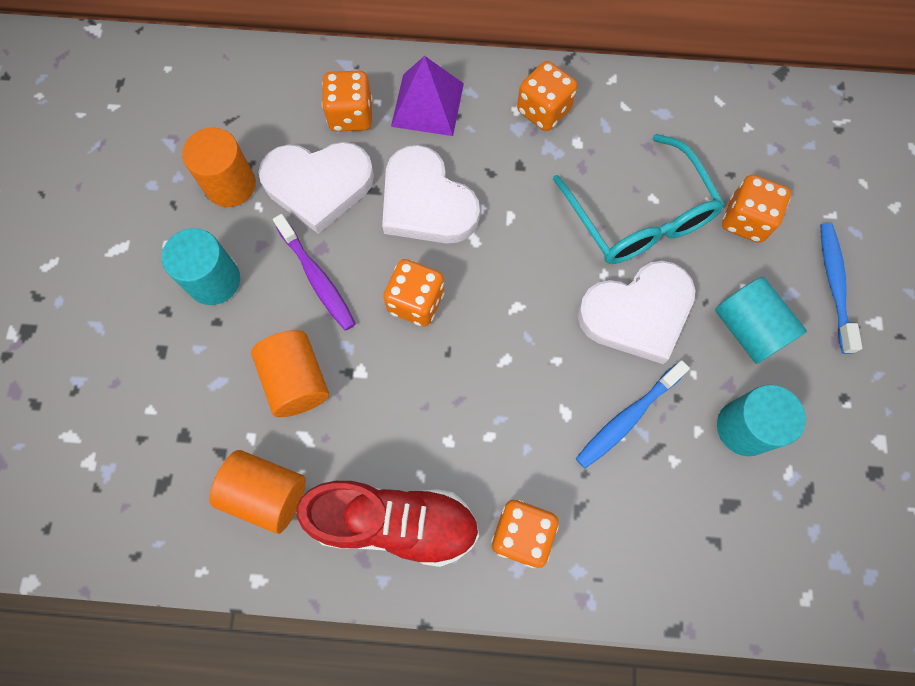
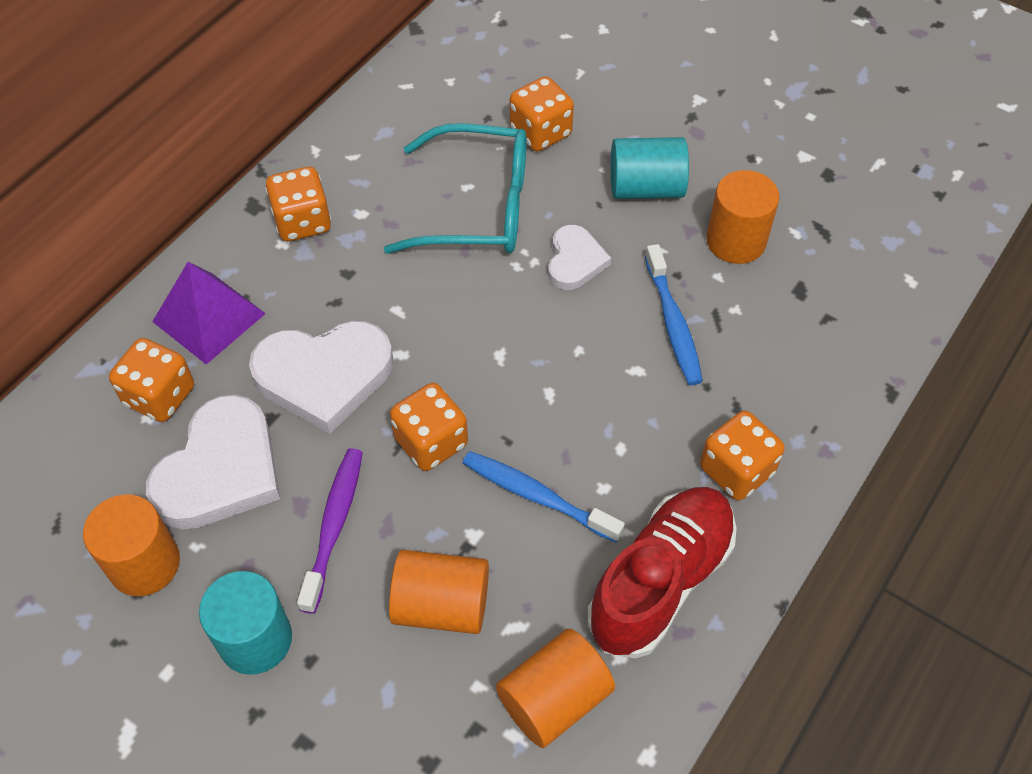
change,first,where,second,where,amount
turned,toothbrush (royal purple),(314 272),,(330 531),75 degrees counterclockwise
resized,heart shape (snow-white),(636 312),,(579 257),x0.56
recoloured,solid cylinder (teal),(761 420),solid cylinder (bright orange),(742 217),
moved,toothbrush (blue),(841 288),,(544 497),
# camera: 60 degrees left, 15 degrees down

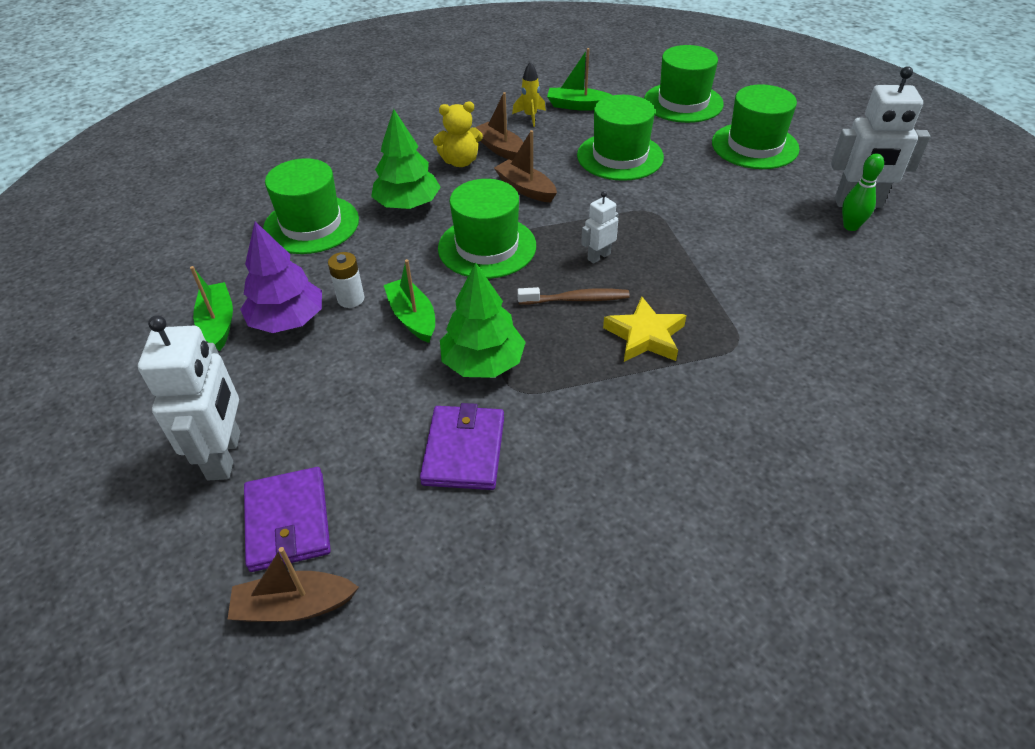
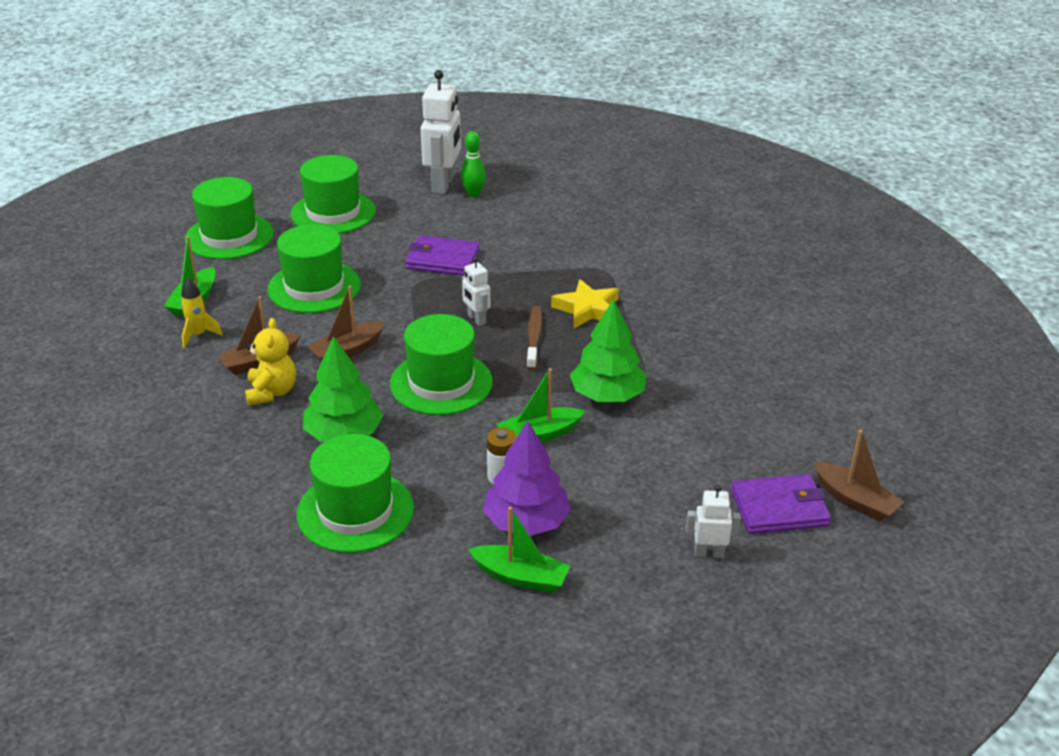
change,first,where,second,where,amount
resized,toy robot (snow-white),(189 397),,(713 521),x0.51
turned,boat (green),(211 308),,(519 550),150 degrees counterclockwise
turned,boat (dark brown),(293 584),,(859 476),45 degrees counterclockwise
moved,card wallet (royal purple),(462 446),,(442 255),
# camera: 85 degrees left, 10 degrees down

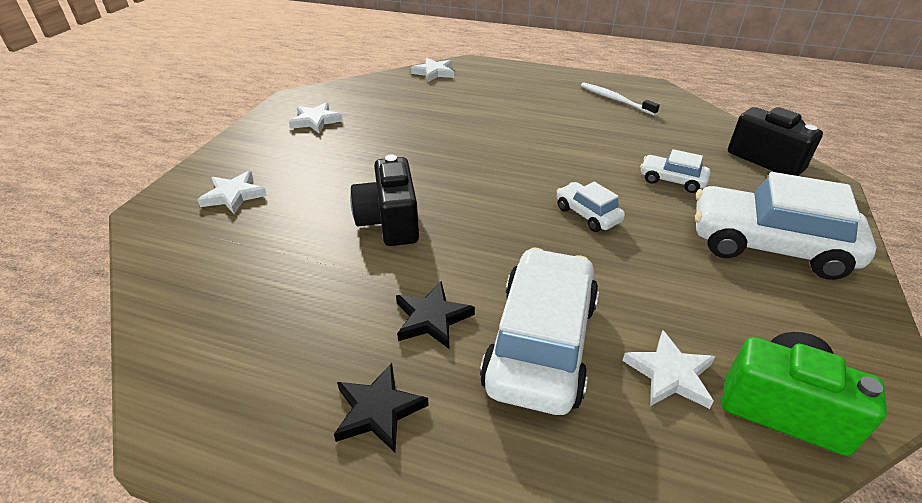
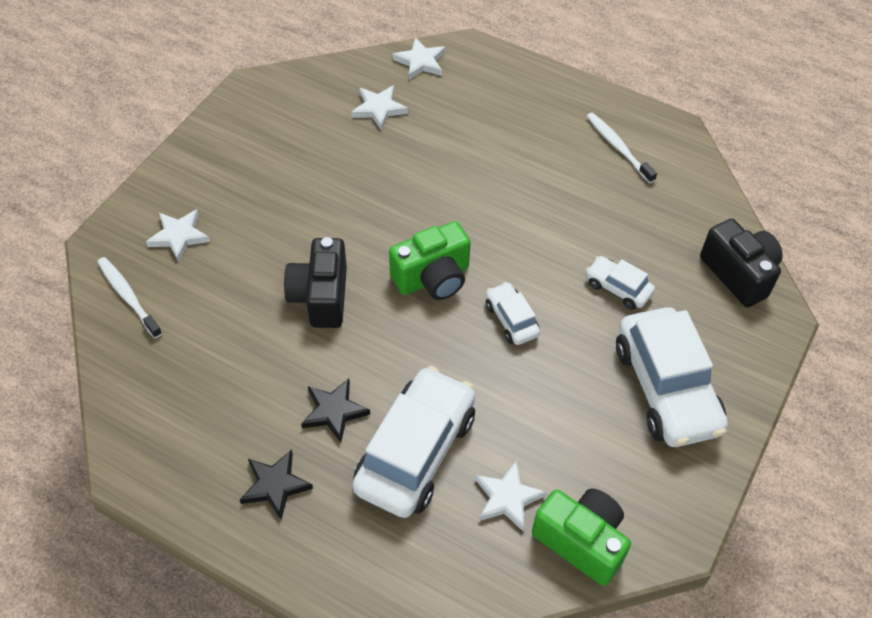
change,first,where,second,where,amount
moved,star (snow-white),(316 117),,(379 108),
turned,car (snow-white),(785 226),,(672 377),135 degrees counterclockwise
added,,,toothbrush (snow-white),(129 297),
added,,,photo camera (green),(430 260),
# camera: 10 degrees right, 15 degrees up

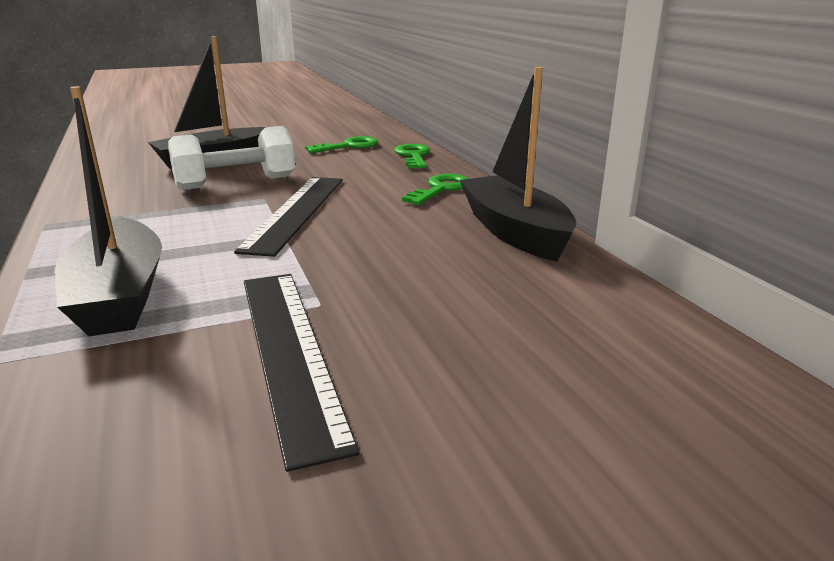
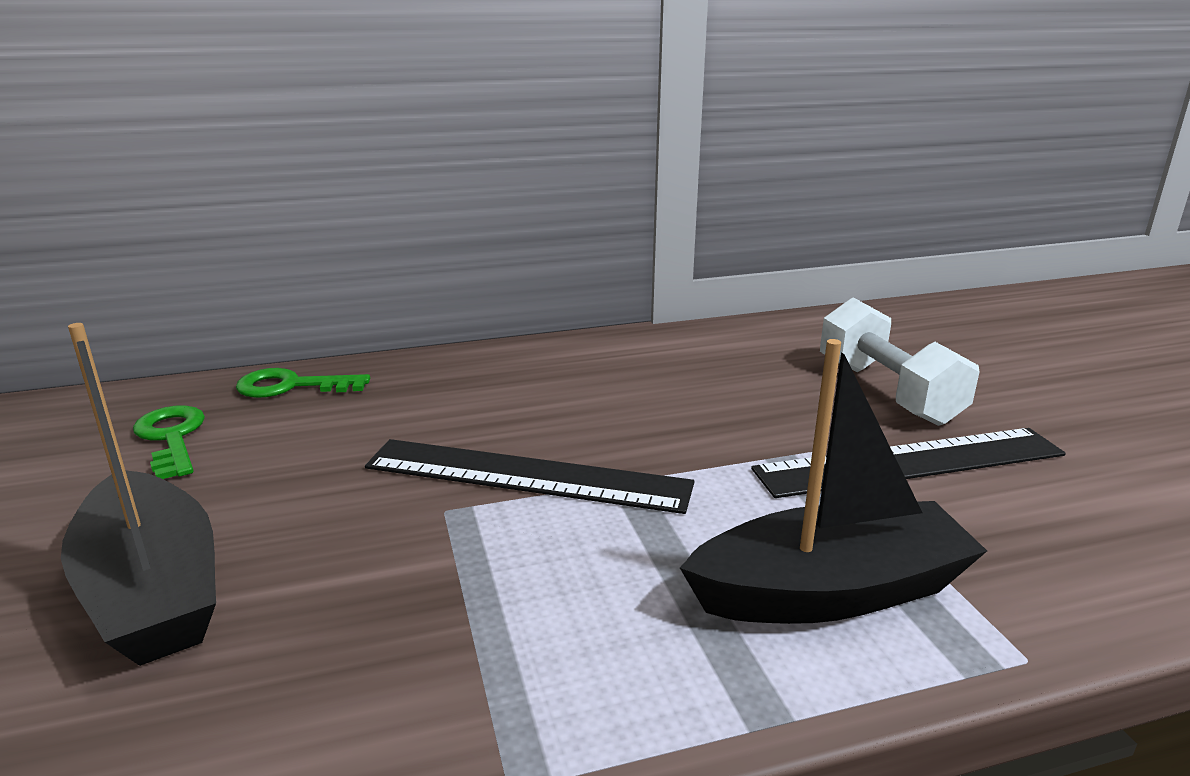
change,first,where,second,where,amount
moved,free weight (snow-white),(231 158),,(899 361),
removed,key (green),(435 189),,,
removed,boat (jet-black),(518 164),,,
# camera: 85 degrees left, 0 degrees up

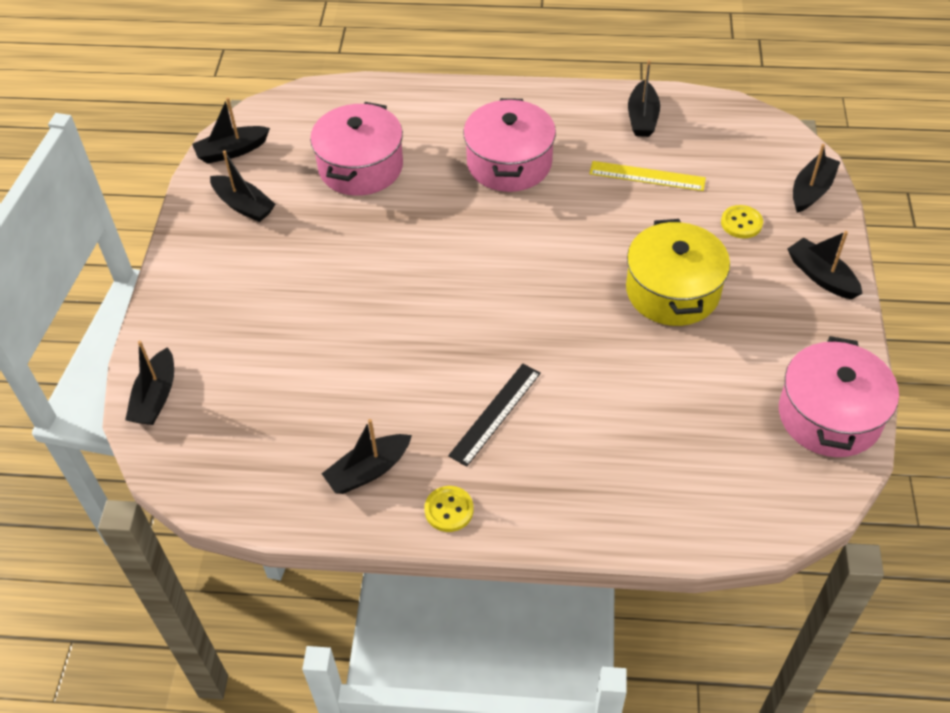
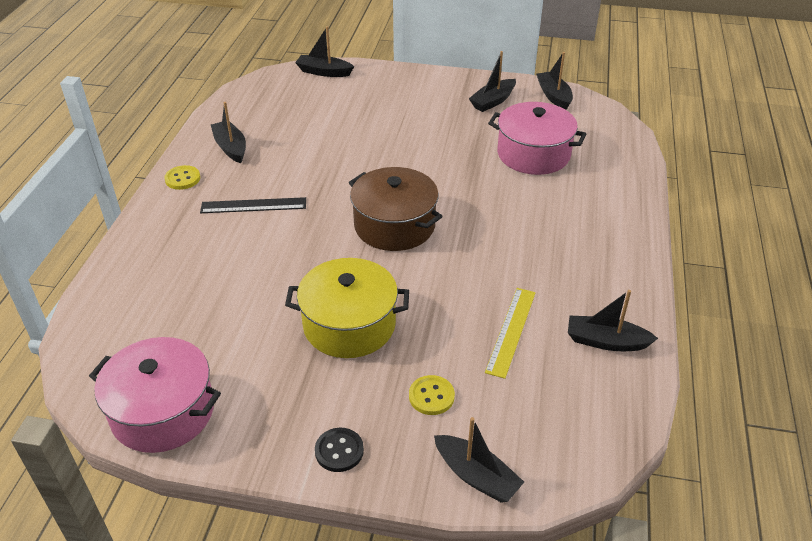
change,first,where,second,where,amount
turned,straightedge (jet-black),(494 415),,(253 205),45 degrees counterclockwise
removed,pot (rose-pink),(509 145),,,
replaced,boat (jet-black),(825 265),button (jet-black),(339 450),
added,,,pot (dark brown),(396 209),
# camera: 95 degrees right, 10 degrees down

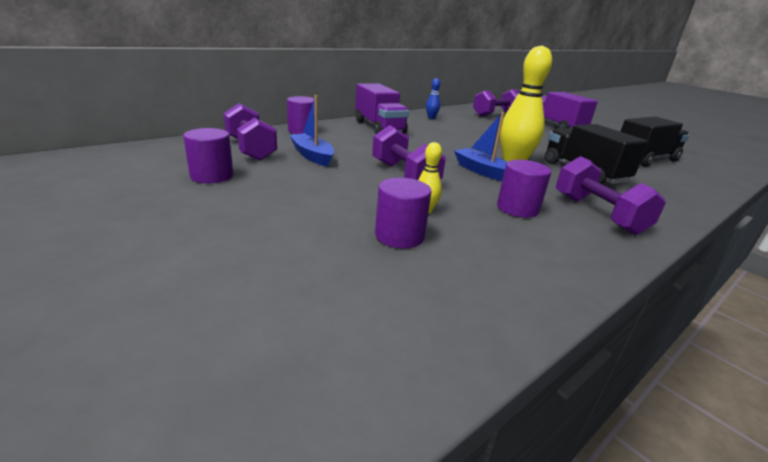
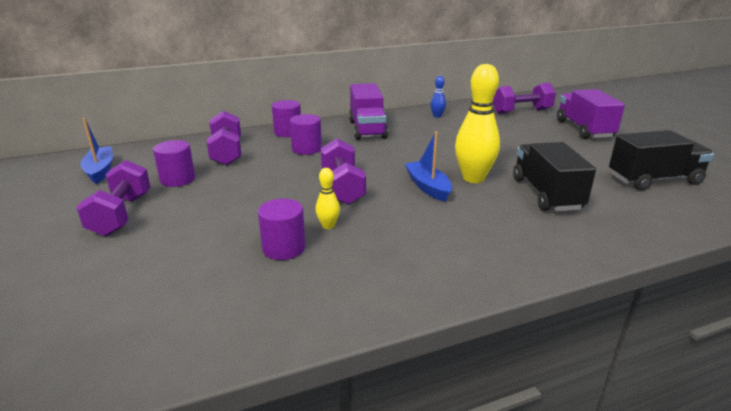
change,first,where,second,where,amount
moved,boat (blue),(312 131),,(96 151),
moved,solid cylinder (royal purple),(524 189),,(306 134),
moved,free weight (royal purple),(611 195),,(113 198),
# camera: 20 degrees right, 0 degrees up

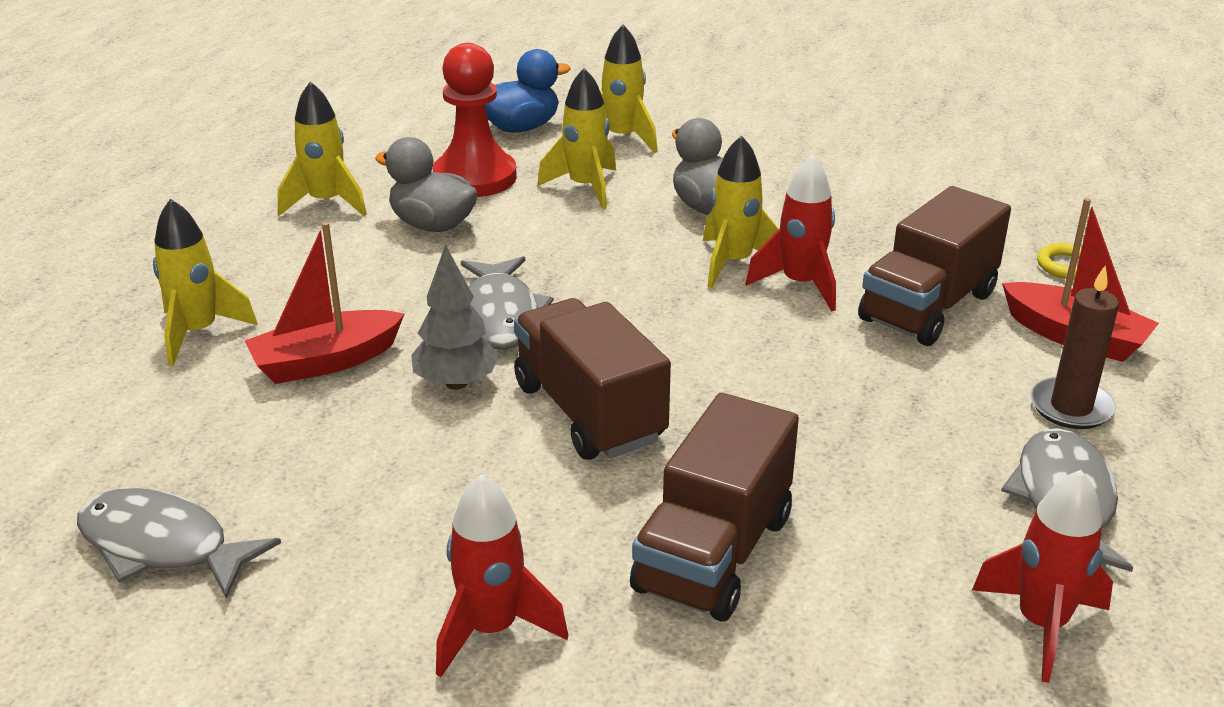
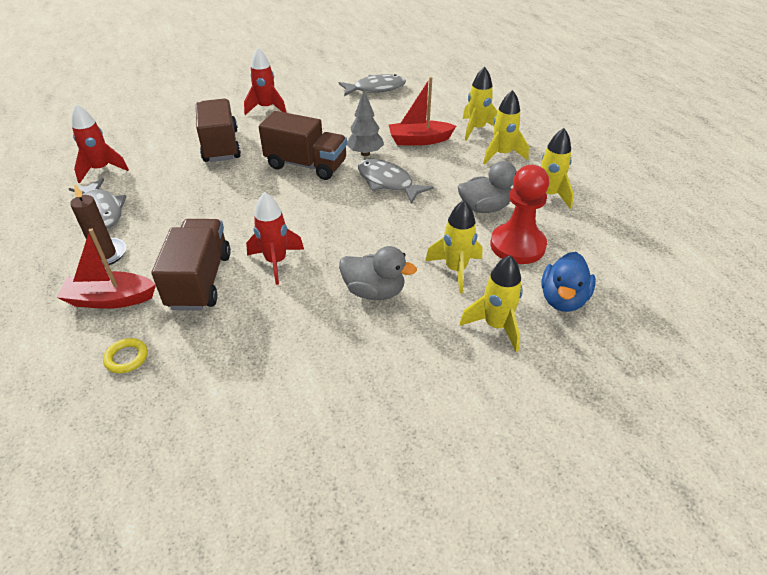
change,first,where,second,where,amount
turned,boat (red),(324 303),,(422 111),120 degrees counterclockwise
moved,spaceship (yellow),(740 211),,(506 127),
# camera: 140 degrees right, 10 degrees up

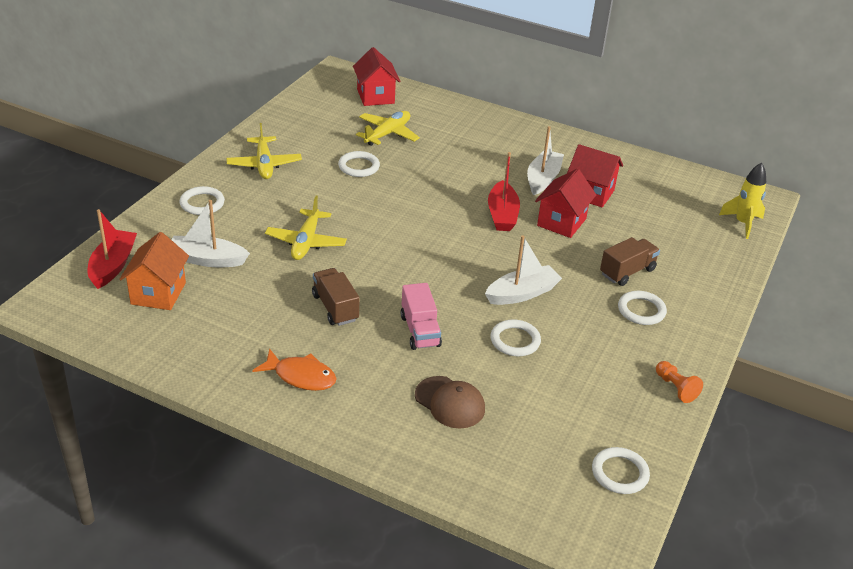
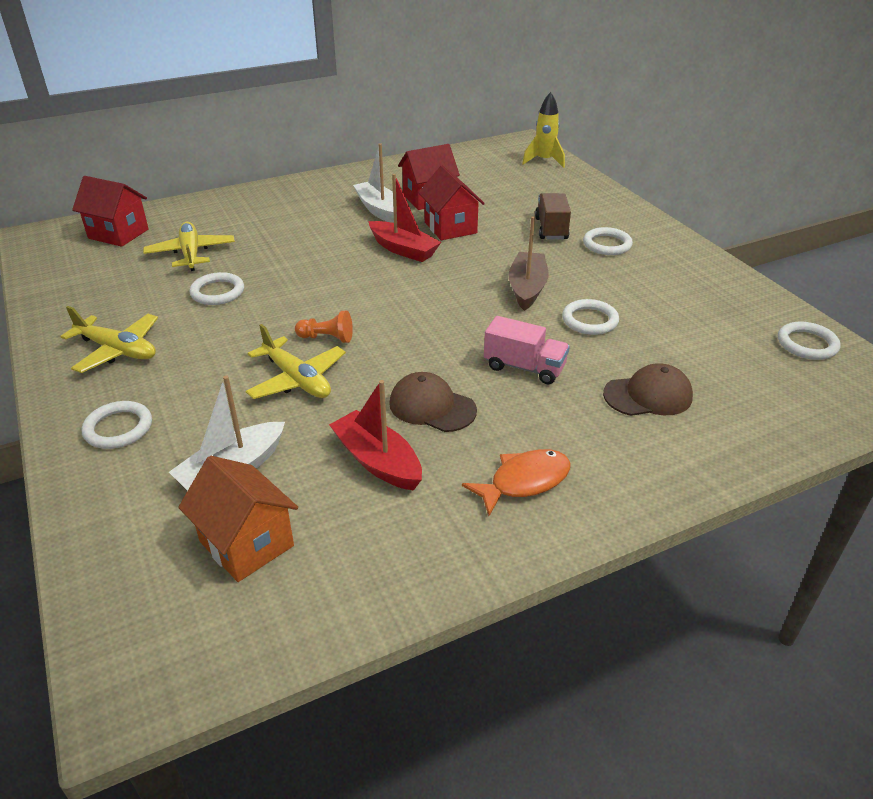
change,first,where,second,where,amount
moved,boat (red),(112 249),,(375 435),
replaced,toy truck (dark brown),(335 297),peaked cap (dark brown),(433 402),
recoloured,boat (snow-white),(523 270),boat (dark brown),(528 263),
moved,pawn (bright orange),(679 382),,(324 327),
# camera: 50 degrees left, 0 degrees up

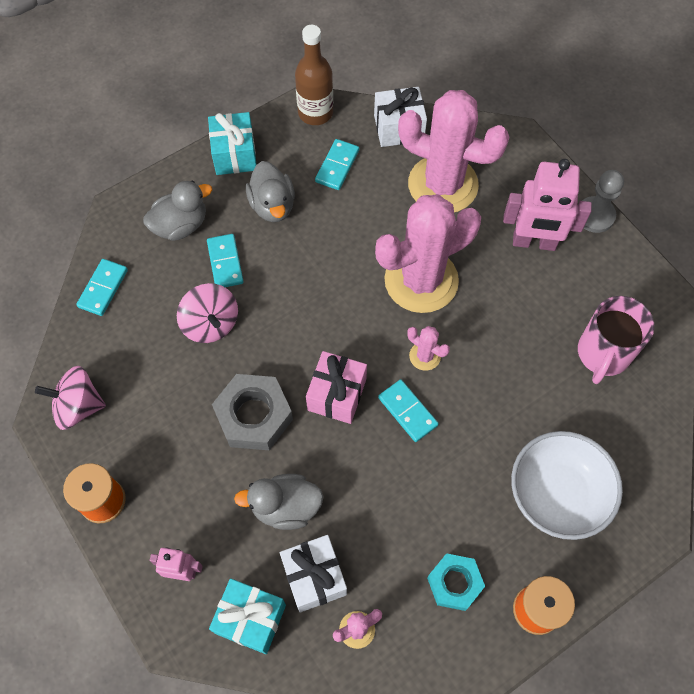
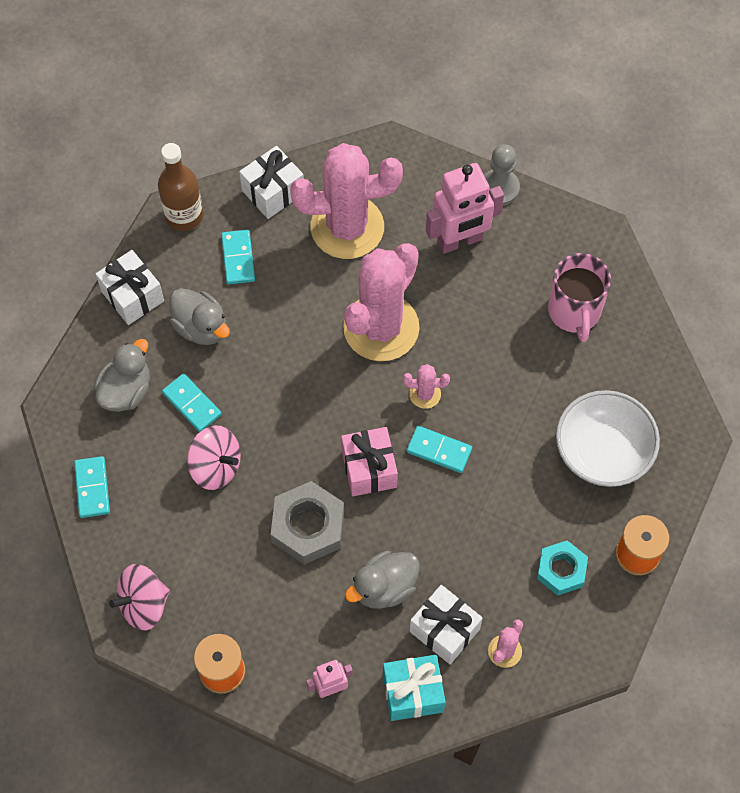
change,first,where,second,where,amount
recoloured,wrapped gift (teal),(232 143),wrapped gift (snow-white),(130 287),
# camera: 30 degrees left, 0 degrees up

